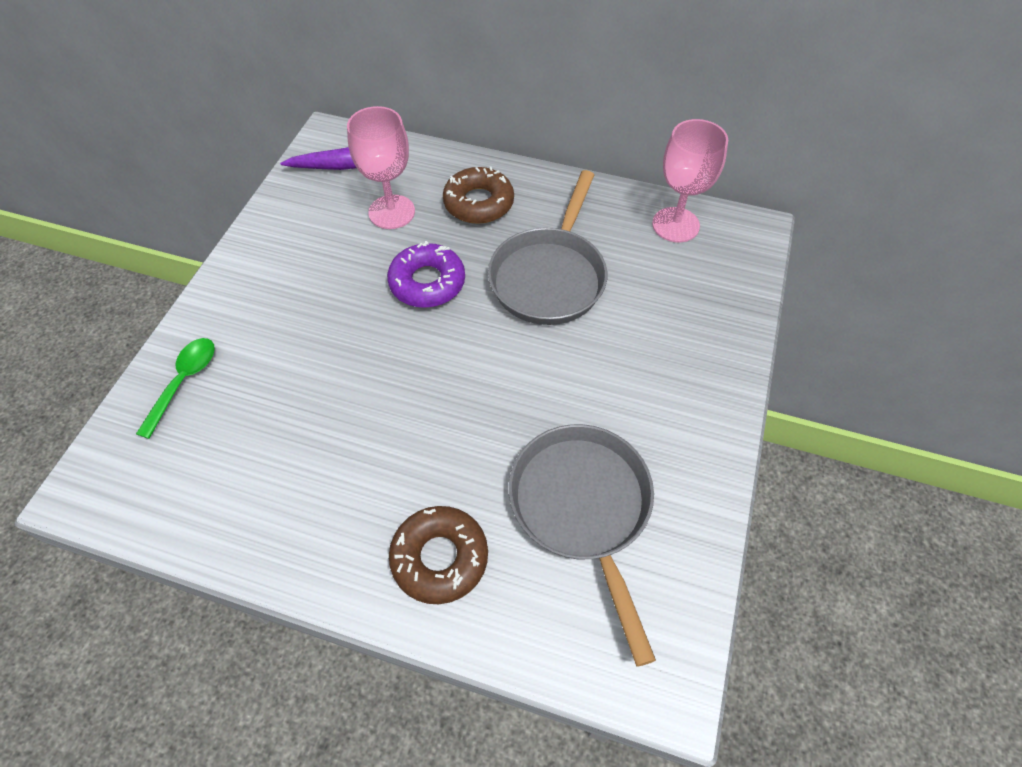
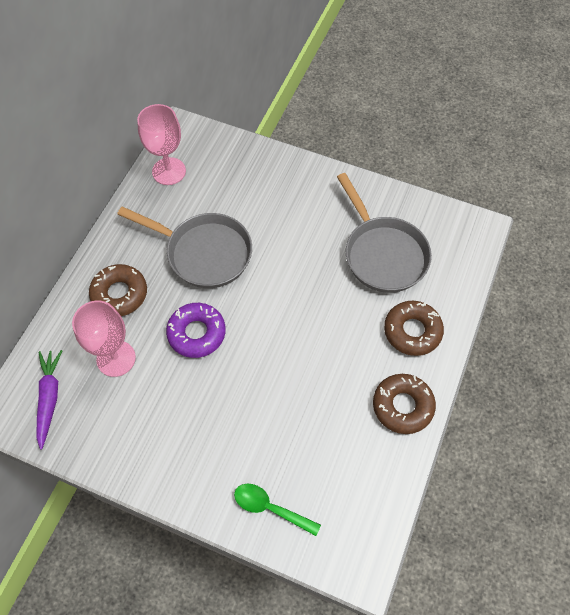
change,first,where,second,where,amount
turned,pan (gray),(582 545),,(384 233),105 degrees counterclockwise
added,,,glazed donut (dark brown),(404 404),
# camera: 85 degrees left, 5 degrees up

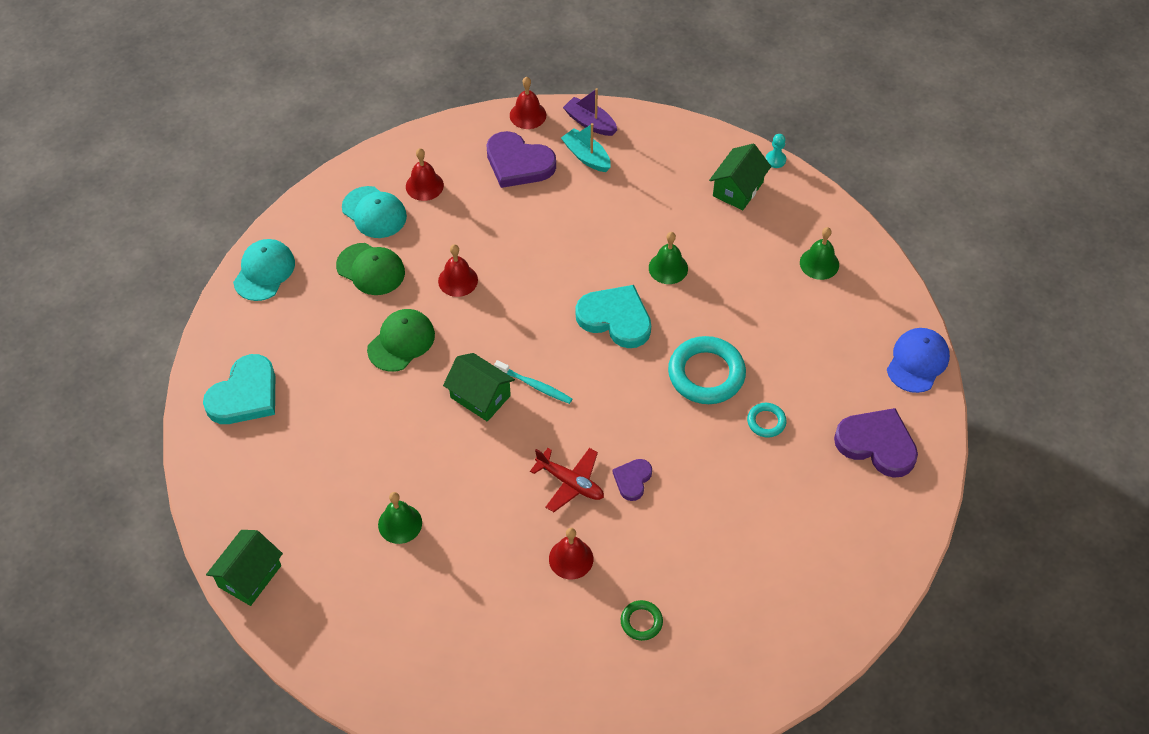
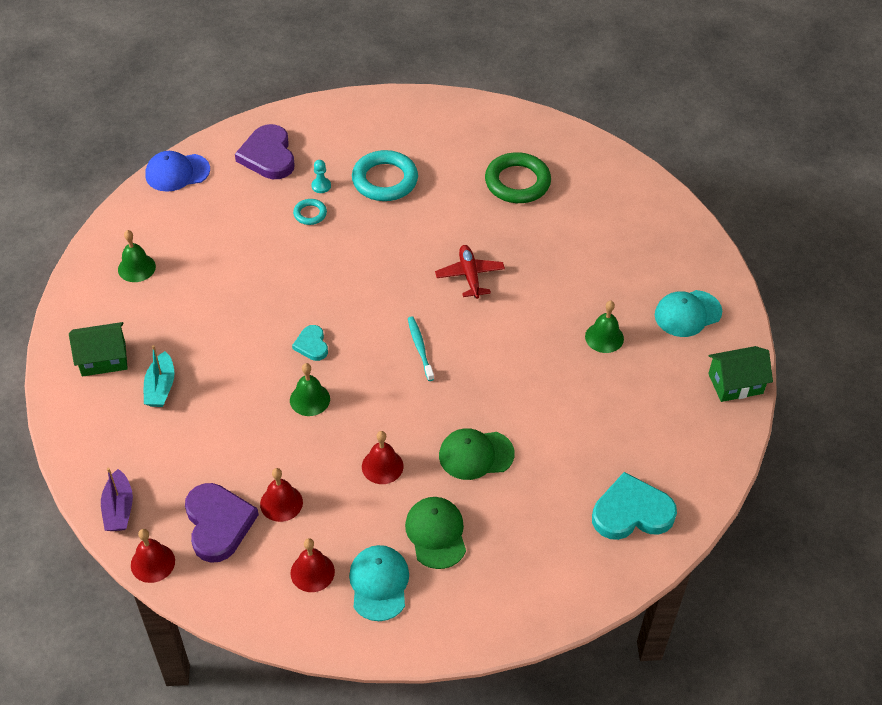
change,first,where,second,where,amount
moved,peaked cap (teal),(264 270),,(688 313),
removed,house (green),(479 387),,,
moved,bell (red),(571 553),,(281 495),
moved,boat (teal),(586 147),,(159 376),
resized,heart shape (teal),(613 316),,(310 343),x0.54
removed,heart shape (royal purple),(632 480),,,
resized,ring (green),(642 620),,(518 177),x2.02
moved,bell (green),(668 258),,(310 389),
moved,ring (teal),(707 370),,(385 175),
moved,pawn (teal),(776 151),,(321 176),
# camera: 135 degrees left, 5 degrees down

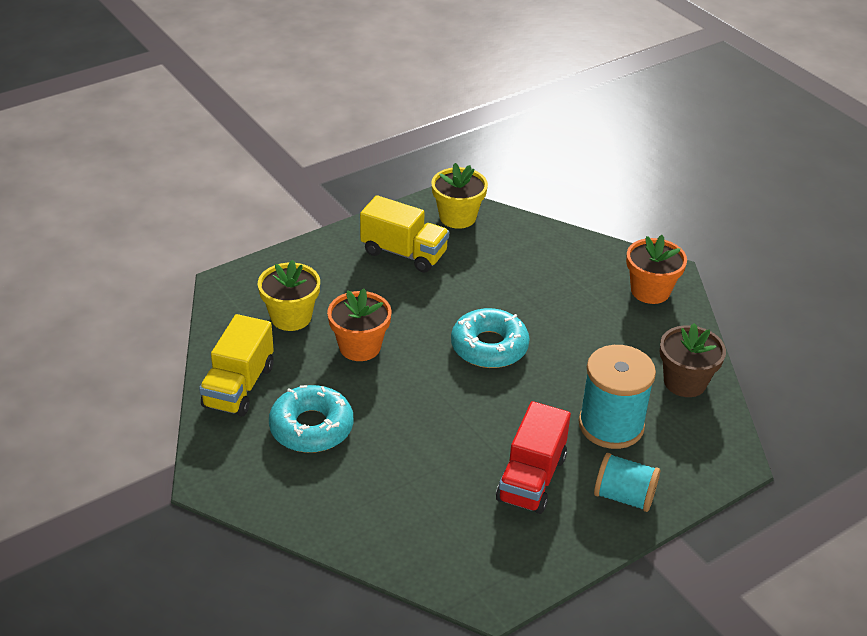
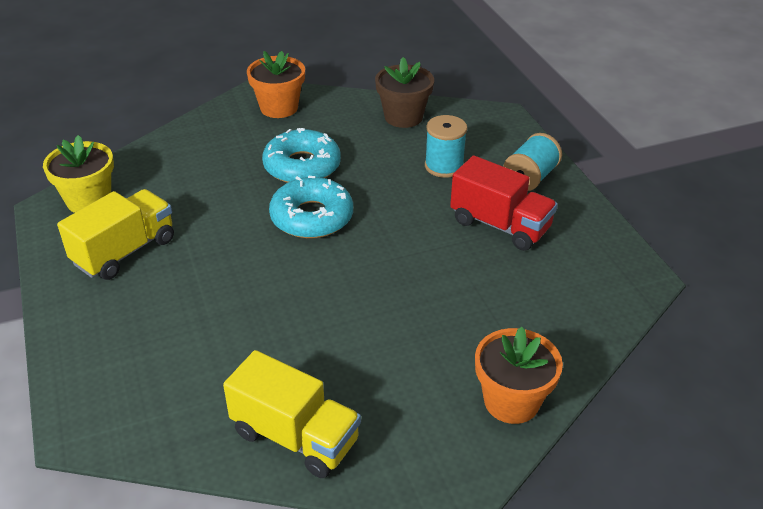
change,first,where,second,where,amount
removed,plant pot (yellow),(289 295),,,
moved,glazed donut (teal),(311 419),,(301 155),
moved,plant pot (bright orange),(359 324),,(519 375),
resized,bobbin (teal),(617 397),,(446 146),x0.64
# camera: 75 degrees left, 0 degrees up

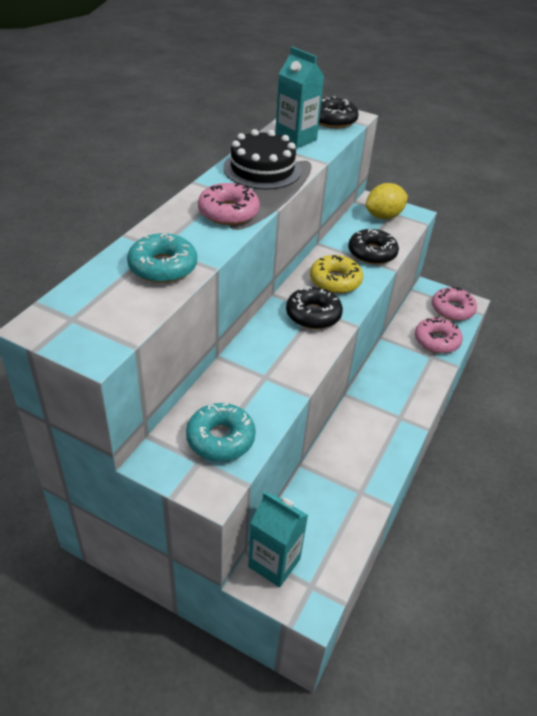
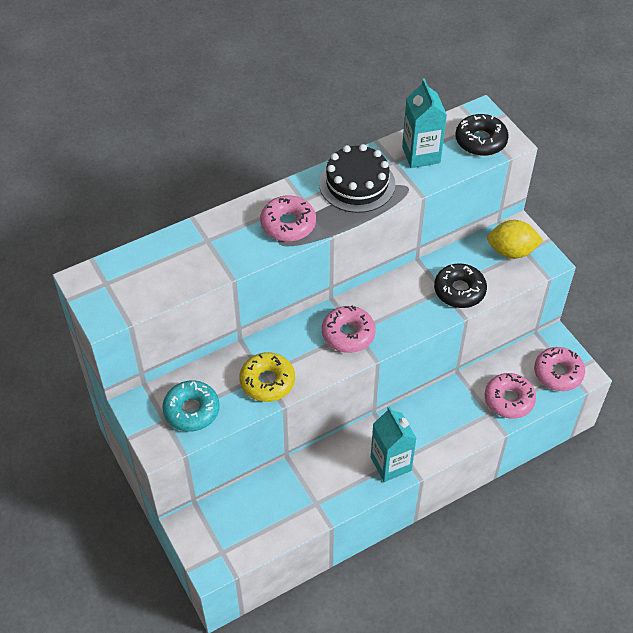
change,first,where,second,where,amount
removed,glazed donut (teal),(162 258),,,
moved,milk carton (teal),(278 539),,(394 444),
recoloured,glazed donut (jet-black),(314 307),glazed donut (rose-pink),(349 329),
moved,glazed donut (yellow),(336 274),,(267 377),
# camera: 35 degrees right, 10 degrees up

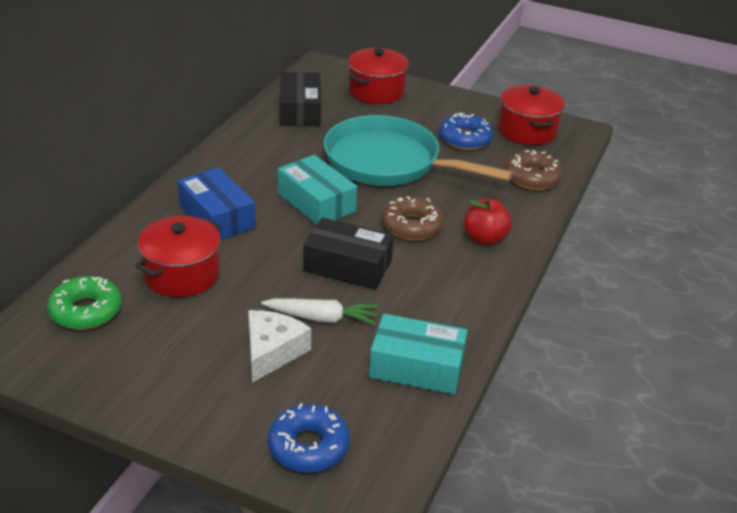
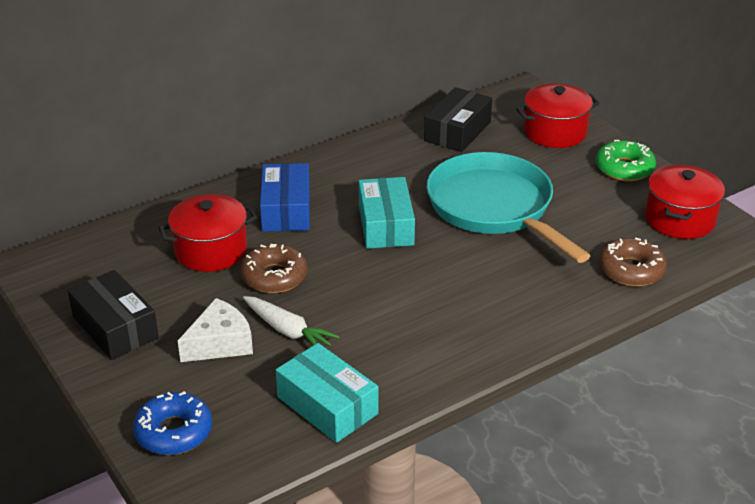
change,first,where,second,where,amount
moved,glazed donut (green),(84 303),,(626 160),
moved,parcel (jet-black),(348 253),,(113 315),
moved,glazed donut (dark brown),(413 218),,(274 268),
removed,glazed donut (blue),(466 131),,,
removed,apple (red),(488 221),,,
# camera: 35 degrees right, 0 degrees up

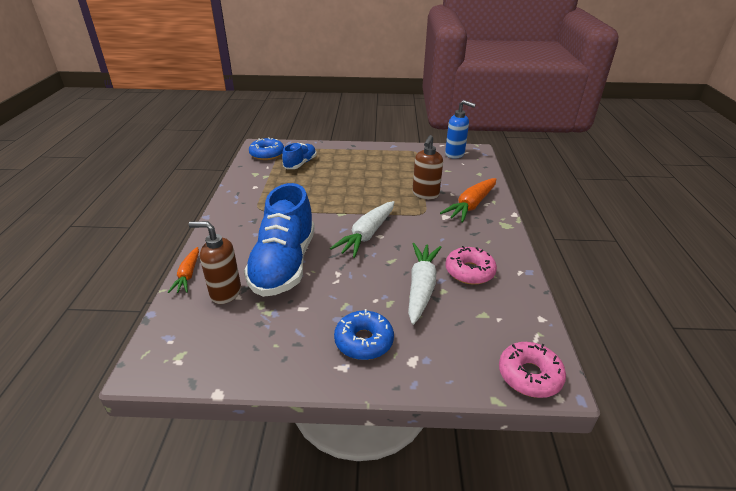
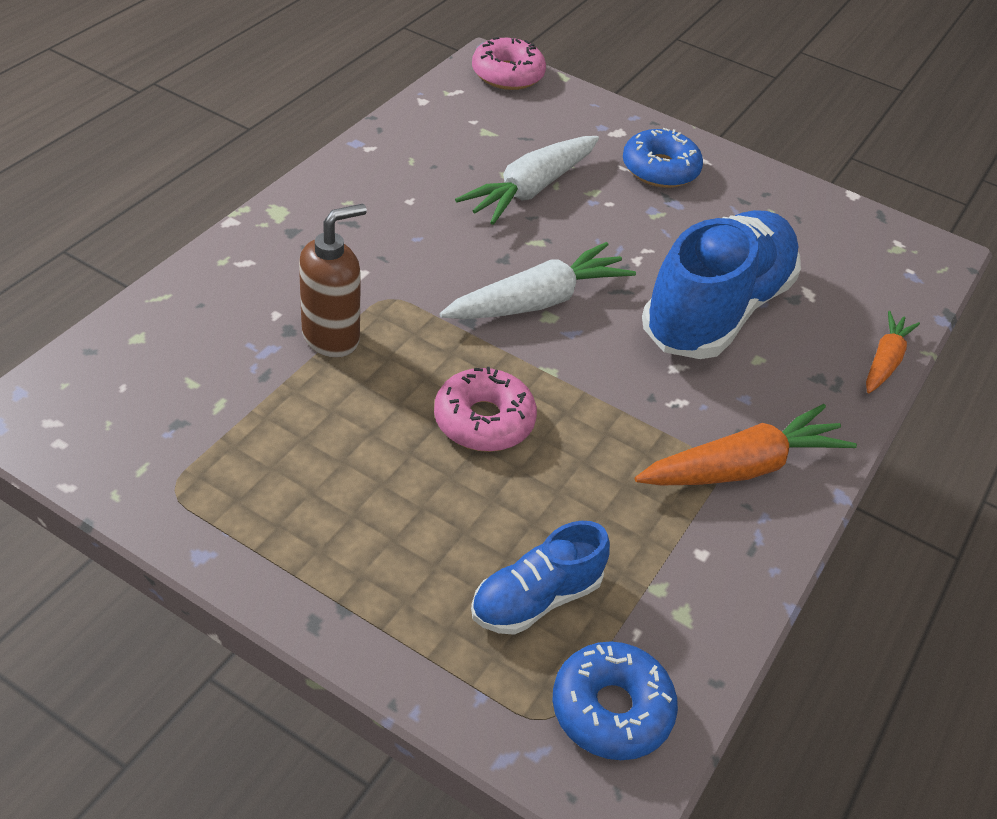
change,first,where,second,where,amount
removed,soap pump (dark brown),(214 262),,,
moved,toy carrot (bright orange),(468 200),,(746 444),
removed,soap pump (blue),(460 129),,,
moved,glazed donut (rose-pink),(471 265),,(485 409),
# camera: 155 degrees left, 10 degrees up

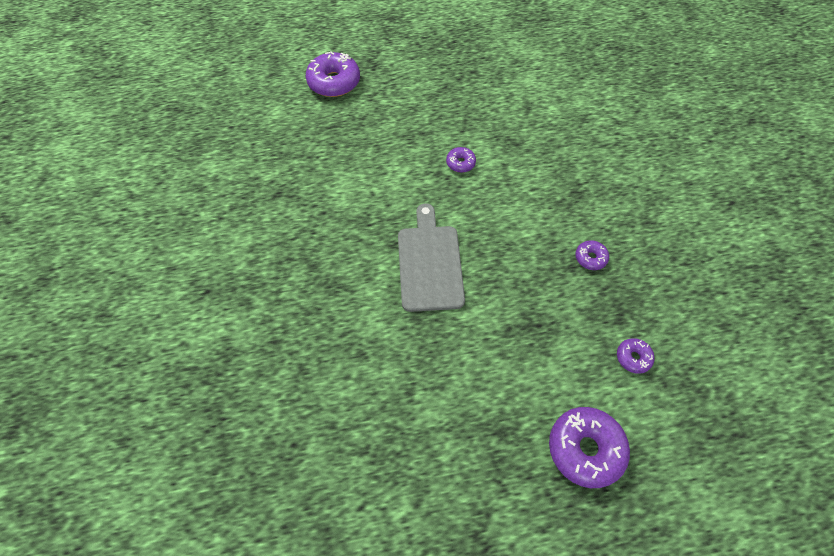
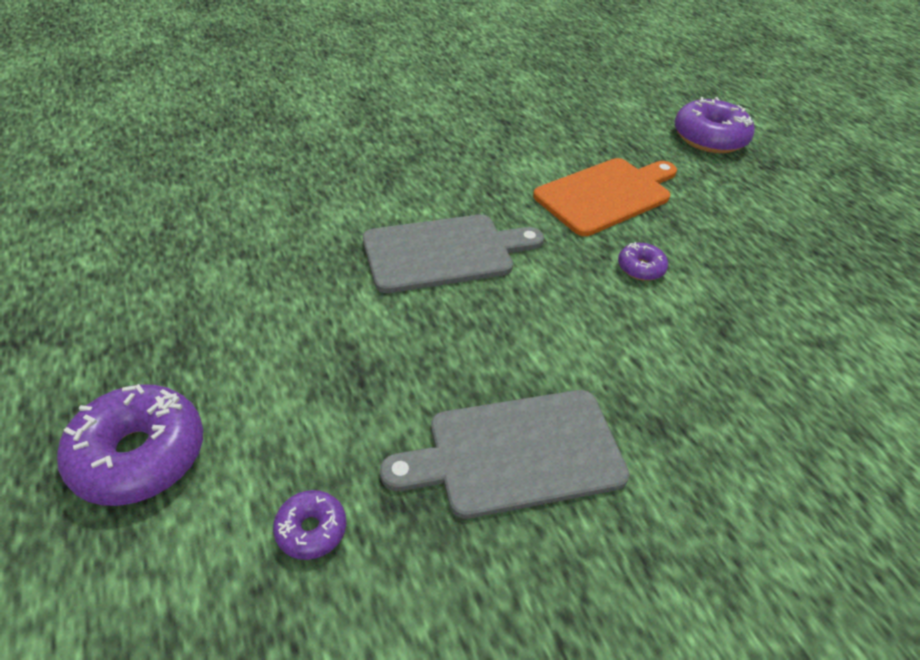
change,first,where,second,where,amount
replaced,glazed donut (royal purple),(592 255),bread board (gray),(505 454),
added,,,bread board (bright orange),(605 197),
# camera: 75 degrees right, 15 degrees down

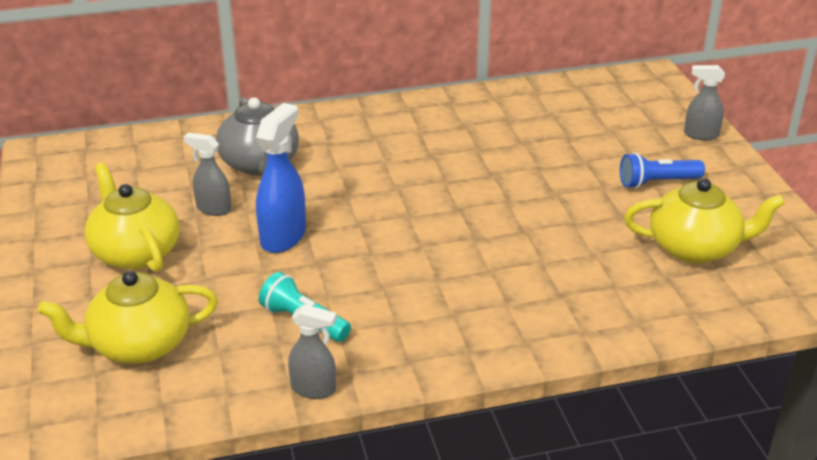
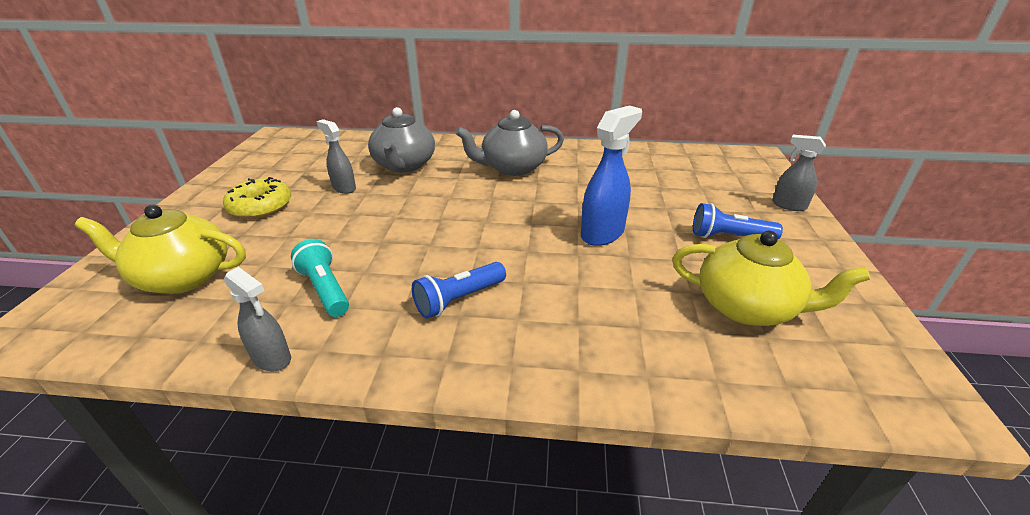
change,first,where,second,where,amount
replaced,china teapot (yellow),(132 217),glazed donut (yellow),(257 198),
moved,sprayer (blue),(281 178),,(611 175),
added,,,flashlight (blue),(459 290),
added,,,china teapot (gray),(510 143),
# camera: 20 degrees right, 0 degrees up

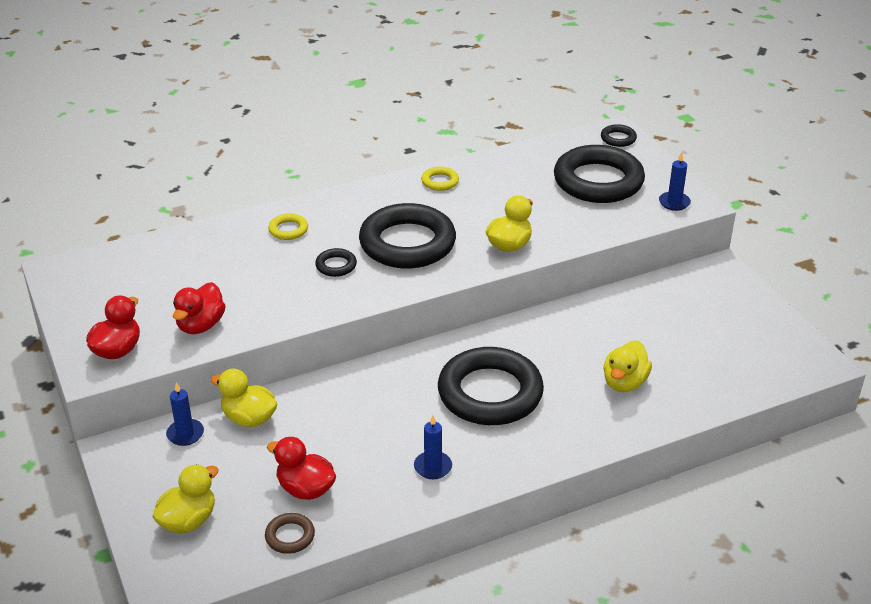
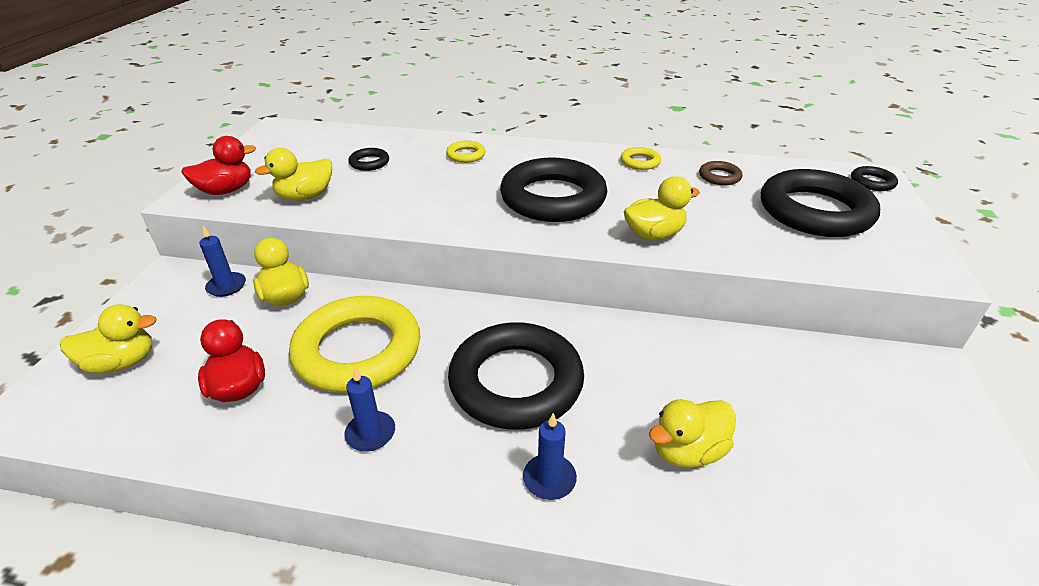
change,first,where,second,where,amount
recoloured,toy duck (red),(199 308),toy duck (yellow),(293 174),
moved,ring (dark brown),(290 533),,(720 173),
moved,ring (jet-black),(336 262),,(368 159),
moved,wax candle (blue),(675 181),,(550 456),
added,,,ring (yellow),(354 344),
# camera: 35 degrees right, 0 degrees up

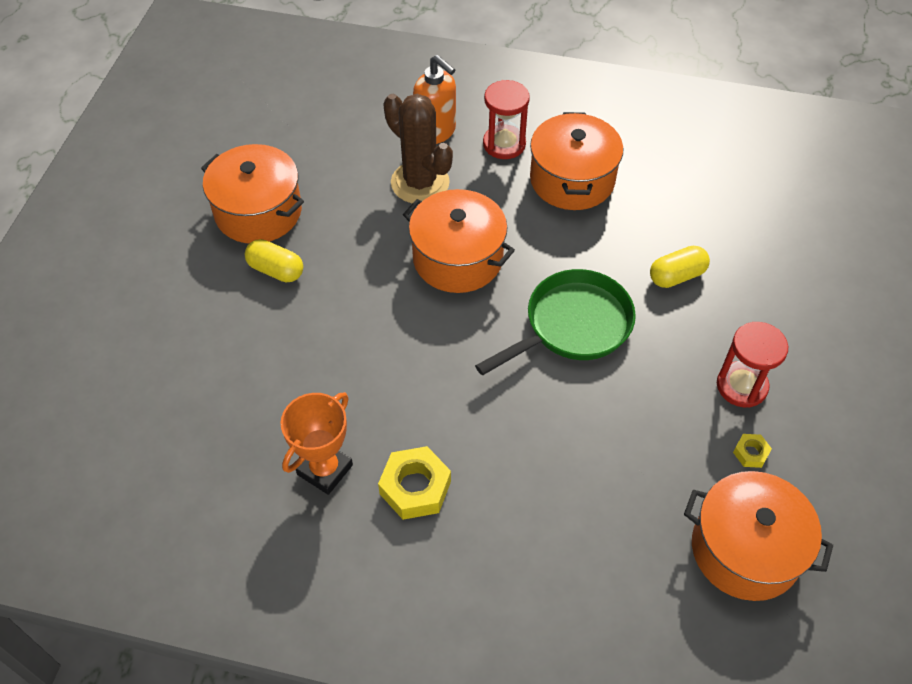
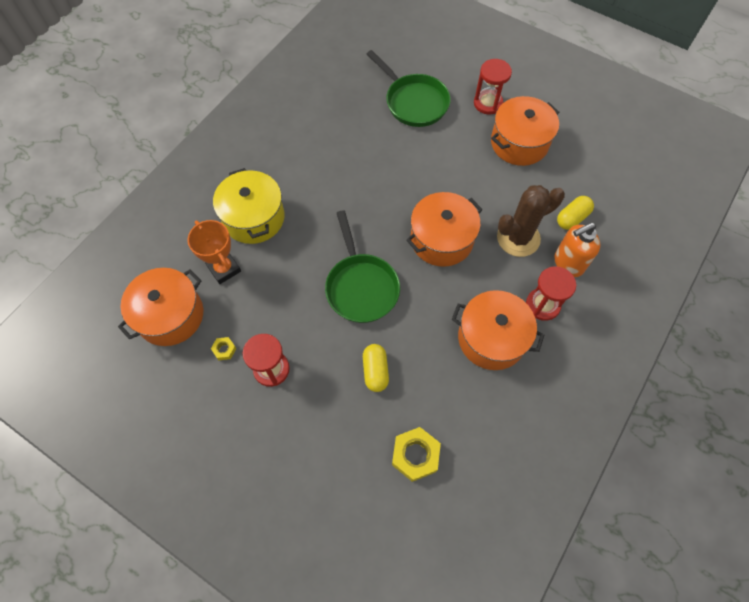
change,first,where,second,where,amount
moved,pill (yellow),(274 260),,(575 213),
moved,award cup (bright orange),(316 443),,(214 252),
moved,hexagon nut (yellow),(414 483),,(416 454),
added,,,pot (yellow),(249 206),
added,,,pan (green),(408 88),
added,,,sandglass (red),(493 86),
# camera: 110 degrees right, 10 degrees up

